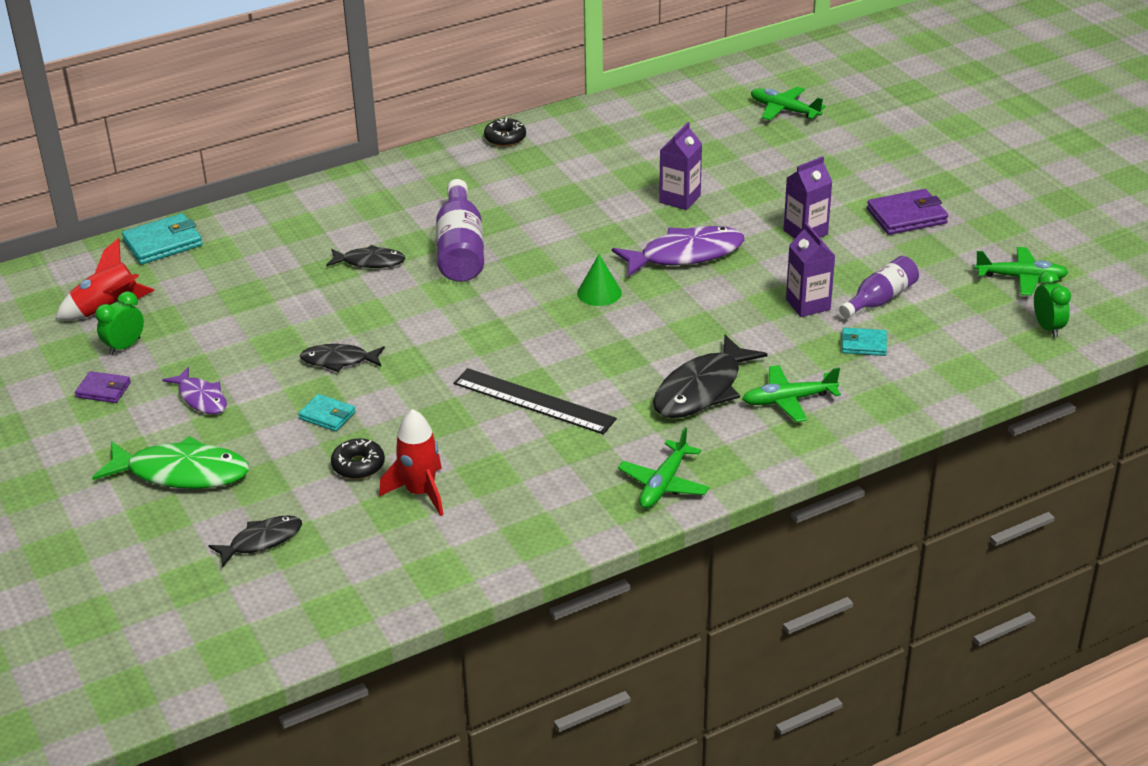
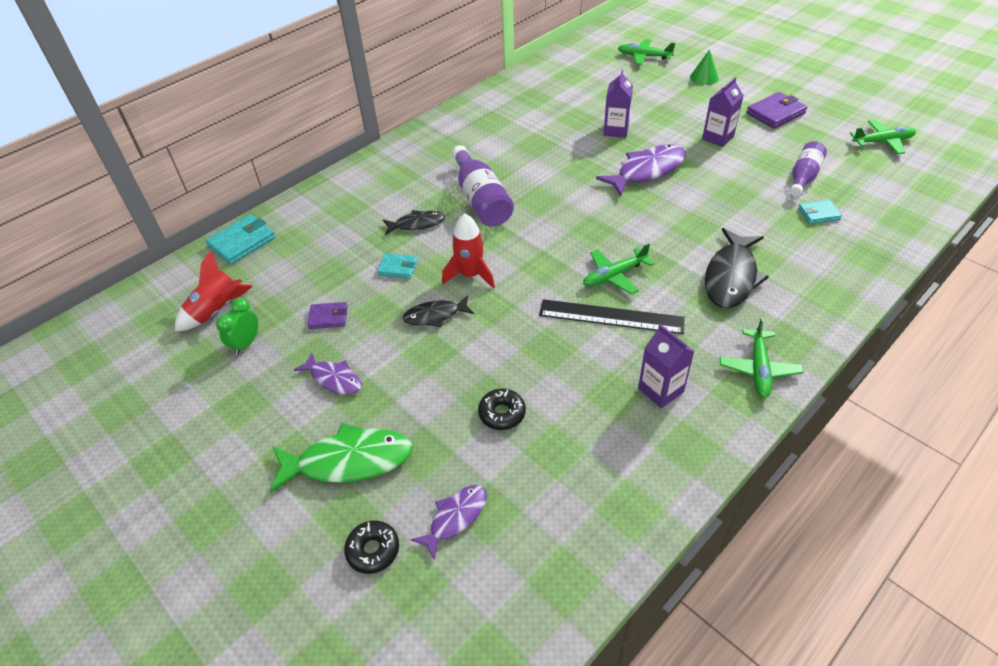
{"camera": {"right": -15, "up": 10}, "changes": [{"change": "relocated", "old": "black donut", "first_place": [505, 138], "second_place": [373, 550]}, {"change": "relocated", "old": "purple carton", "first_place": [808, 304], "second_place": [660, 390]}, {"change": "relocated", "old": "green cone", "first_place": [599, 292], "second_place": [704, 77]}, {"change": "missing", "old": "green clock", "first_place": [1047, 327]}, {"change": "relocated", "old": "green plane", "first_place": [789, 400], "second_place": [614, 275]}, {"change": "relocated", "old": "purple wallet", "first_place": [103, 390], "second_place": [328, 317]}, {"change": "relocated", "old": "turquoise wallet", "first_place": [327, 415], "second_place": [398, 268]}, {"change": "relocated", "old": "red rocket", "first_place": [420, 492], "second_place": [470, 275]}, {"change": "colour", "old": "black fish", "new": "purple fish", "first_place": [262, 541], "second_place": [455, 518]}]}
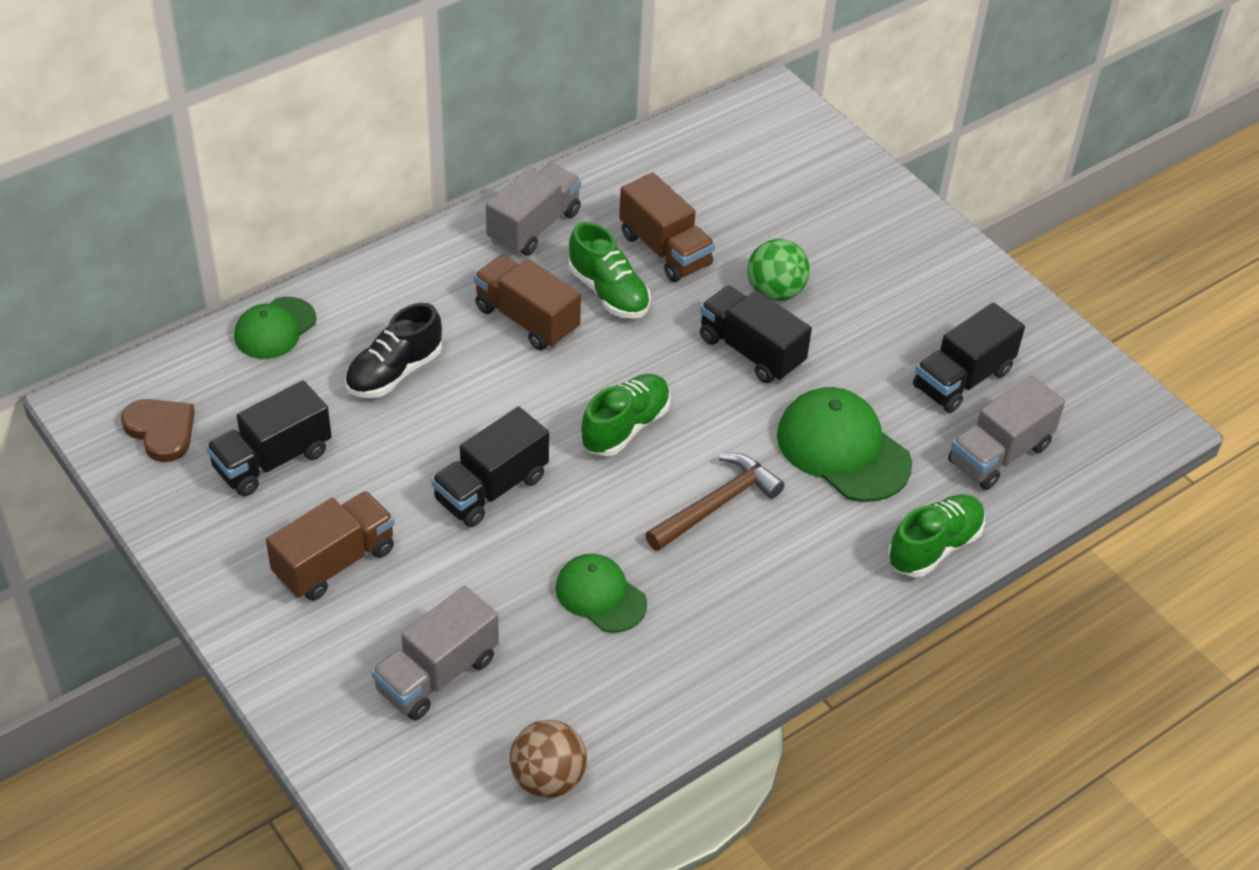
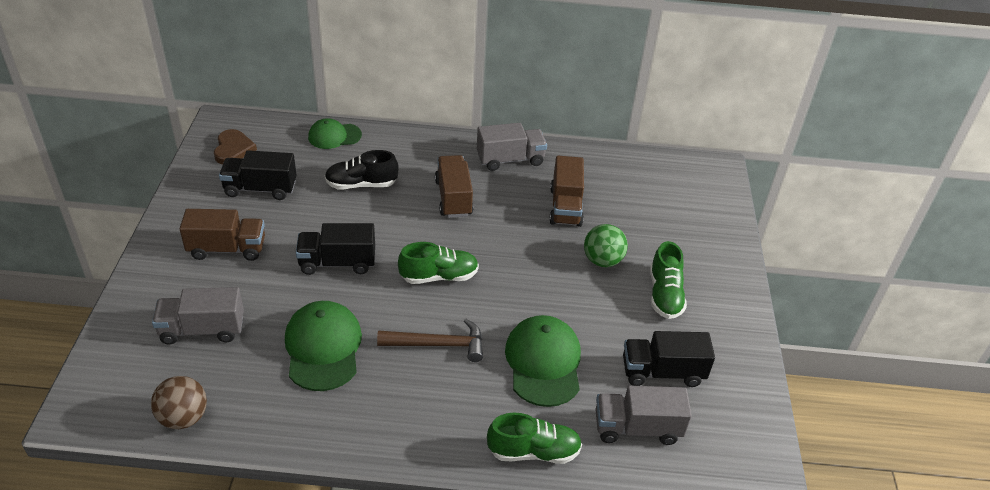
{"camera": {"right": 40, "up": -5}, "changes": [{"change": "relocated", "old": "green shoe", "first_place": [608, 292], "second_place": [664, 295]}, {"change": "missing", "old": "black truck", "first_place": [751, 351]}, {"change": "size", "old": "green cap", "first_place": [600, 595], "second_place": [323, 348], "factor": 1.58}]}
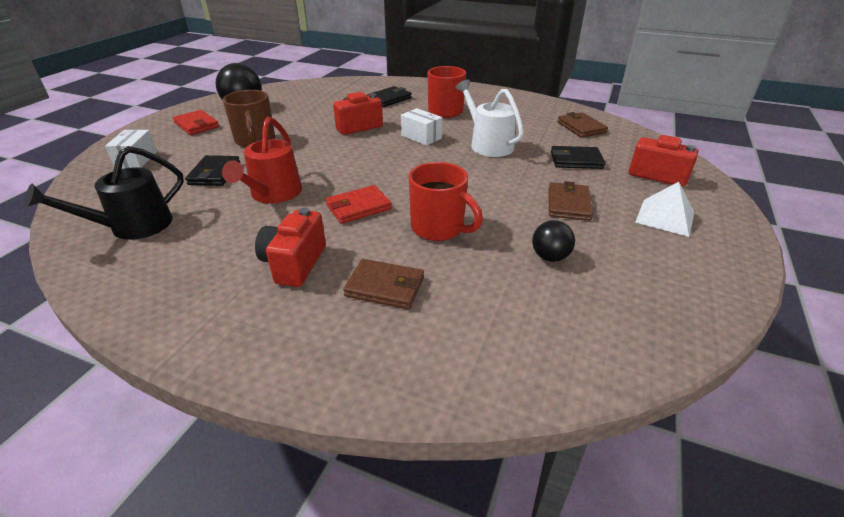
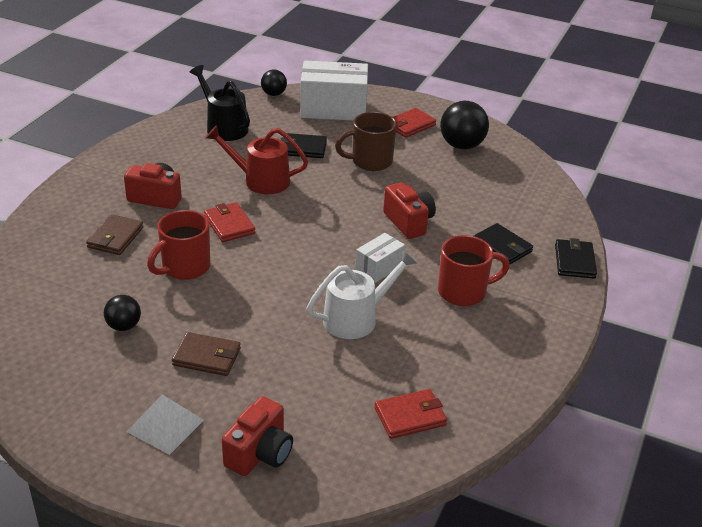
{"camera": {"right": 90, "up": 0}, "changes": [{"change": "colour", "old": "brown wallet", "new": "red wallet", "first_place": [581, 127], "second_place": [410, 416]}, {"change": "size", "old": "white box", "first_place": [136, 160], "second_place": [333, 109], "factor": 1.93}, {"change": "relocated", "old": "black wallet", "first_place": [576, 160], "second_place": [574, 261]}, {"change": "appeared", "new": "black ball", "second_place": [273, 94]}]}
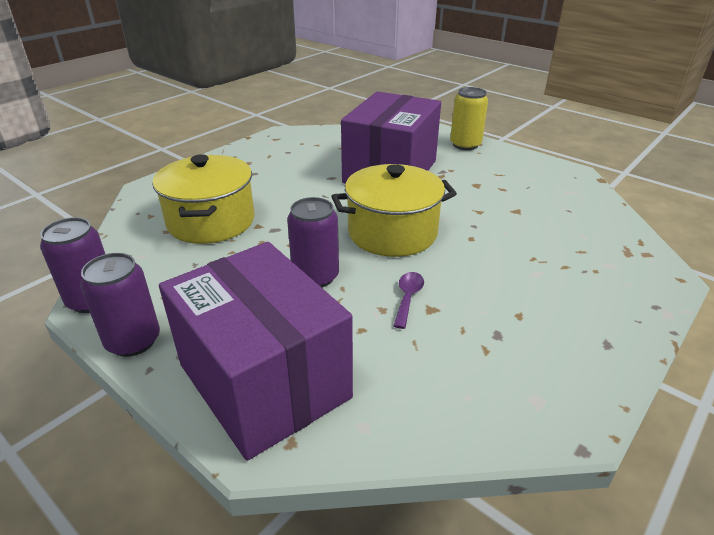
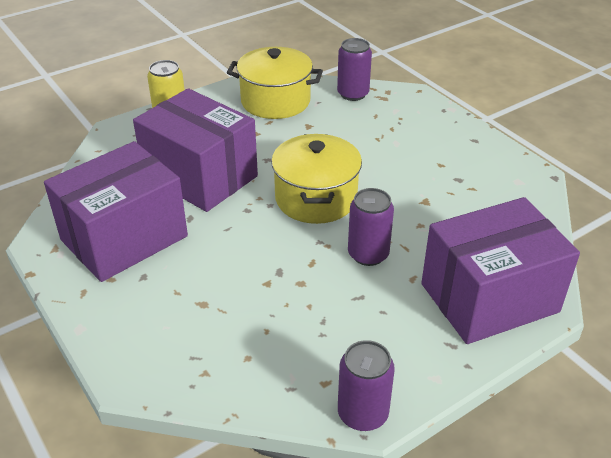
{"camera": {"right": -75, "up": 5}, "changes": [{"change": "relocated", "old": "yellow pot", "first_place": [211, 221], "second_place": [275, 101]}, {"change": "relocated", "old": "purple can", "first_place": [133, 341], "second_place": [353, 94]}, {"change": "missing", "old": "purple spoon", "first_place": [408, 298]}, {"change": "appeared", "new": "purple box", "second_place": [124, 238]}]}
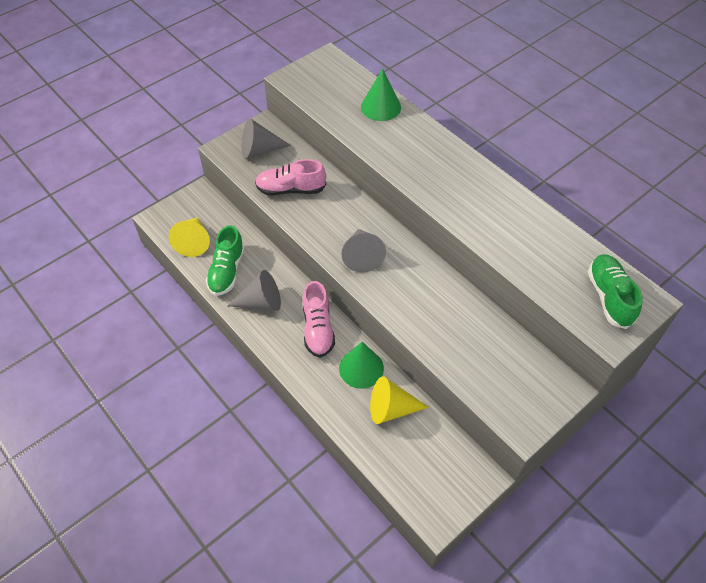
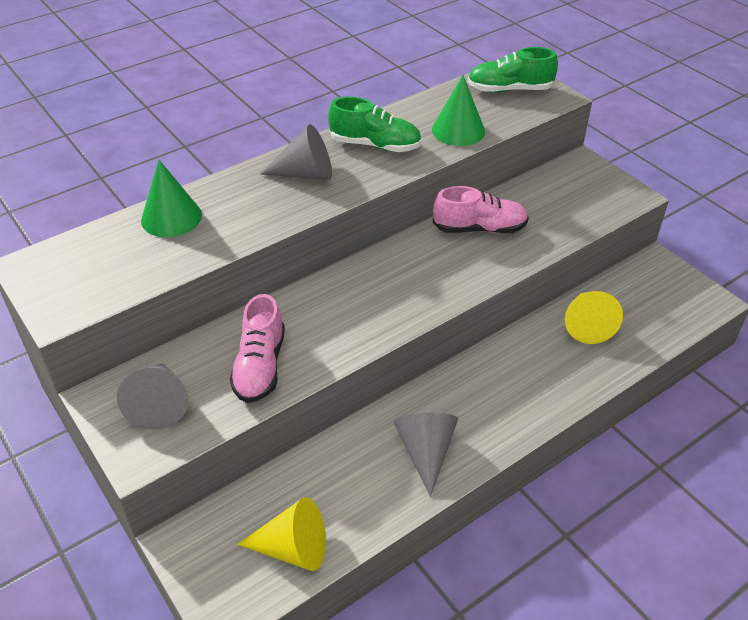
{"camera": {"right": -85, "up": -10}, "changes": [{"change": "relocated", "old": "green shoe", "first_place": [227, 271], "second_place": [375, 145]}, {"change": "relocated", "old": "grey cone", "first_place": [362, 256], "second_place": [305, 173]}, {"change": "relocated", "old": "pink shoe", "first_place": [318, 329], "second_place": [479, 228]}, {"change": "relocated", "old": "green cone", "first_place": [361, 368], "second_place": [458, 130]}]}
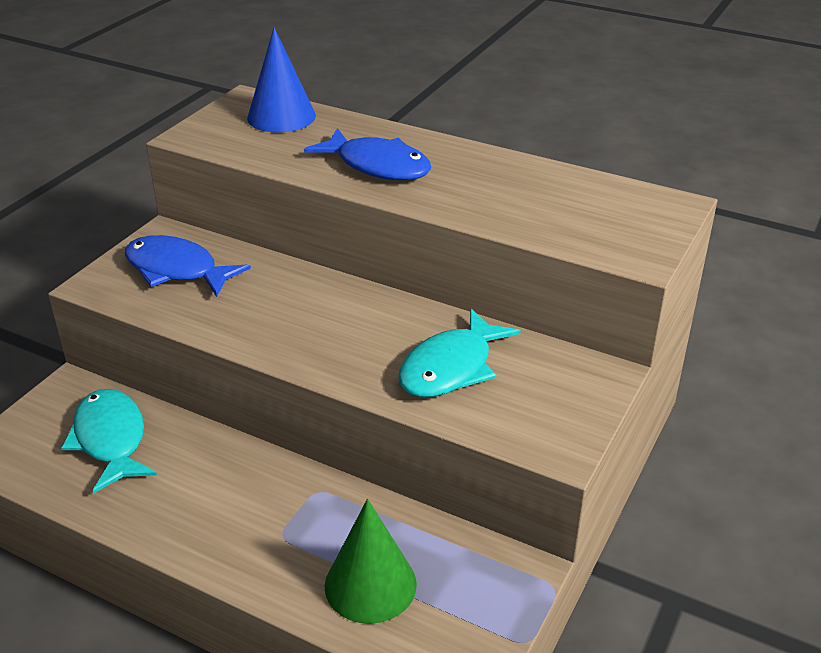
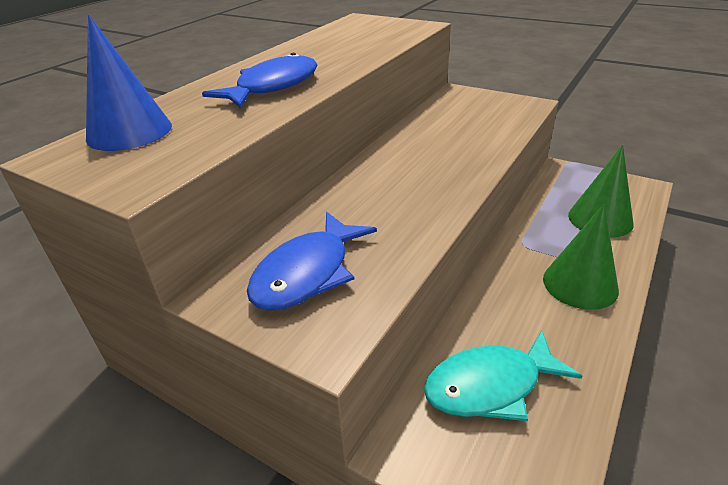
{"camera": {"right": -85, "up": 0}, "changes": [{"change": "missing", "old": "turquoise fish", "first_place": [451, 367]}, {"change": "appeared", "new": "green cone", "second_place": [580, 284]}]}
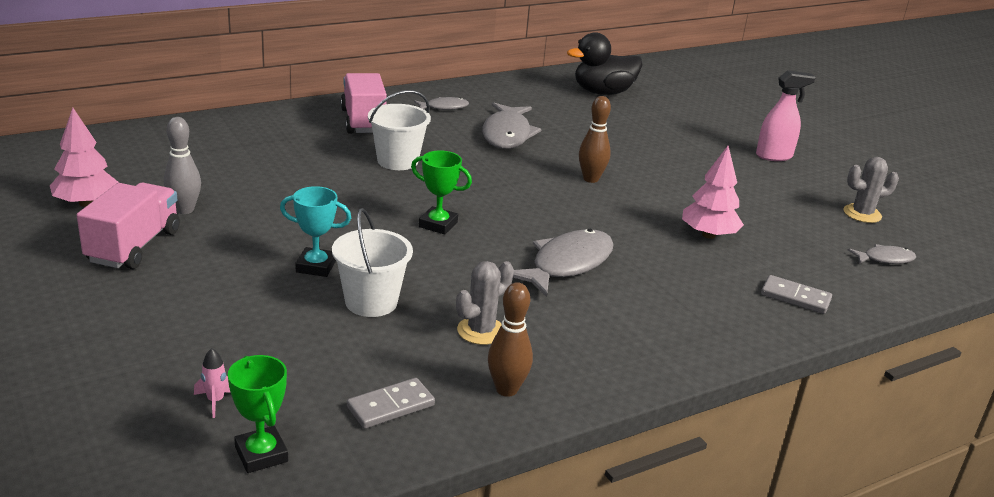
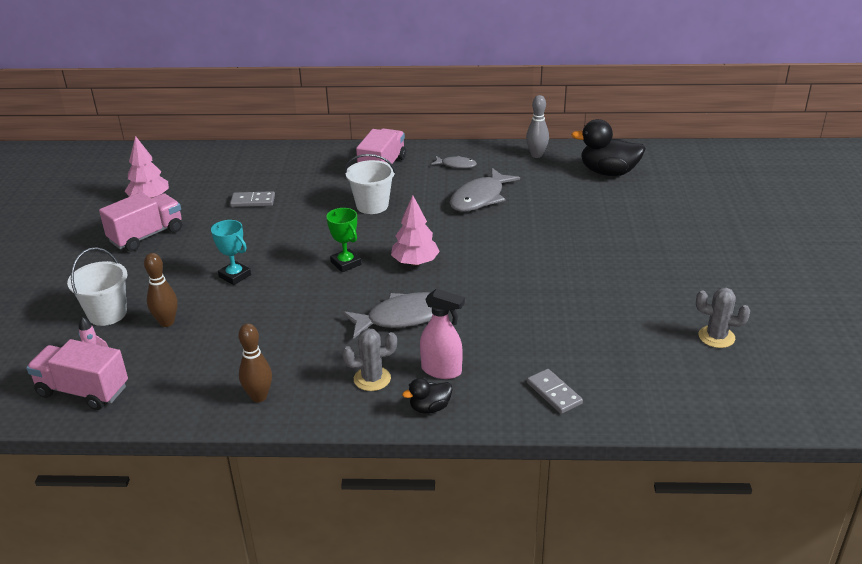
{"camera": {"right": 35, "up": 5}, "changes": [{"change": "relocated", "old": "pink spray bottle", "first_place": [774, 156], "second_place": [441, 370]}, {"change": "relocated", "old": "brown bowling pin", "first_place": [591, 179], "second_place": [167, 322]}, {"change": "relocated", "old": "grey bowling pin", "first_place": [184, 210], "second_place": [536, 155]}, {"change": "relocated", "old": "pink tree", "first_place": [708, 235], "second_place": [415, 262]}, {"change": "relocated", "old": "white bucket", "first_place": [371, 302], "second_place": [107, 314]}, {"change": "missing", "old": "grey fish", "first_place": [885, 259]}, {"change": "relocated", "old": "grey cactus", "first_place": [481, 331], "second_place": [372, 379]}, {"change": "exchanged", "old": "green trophy", "new": "pink truck", "first_place": [261, 454], "second_place": [83, 391]}, {"change": "relocated", "old": "grey domino", "first_place": [390, 406], "second_place": [253, 201]}, {"change": "appeared", "new": "black duck", "second_place": [430, 408]}]}
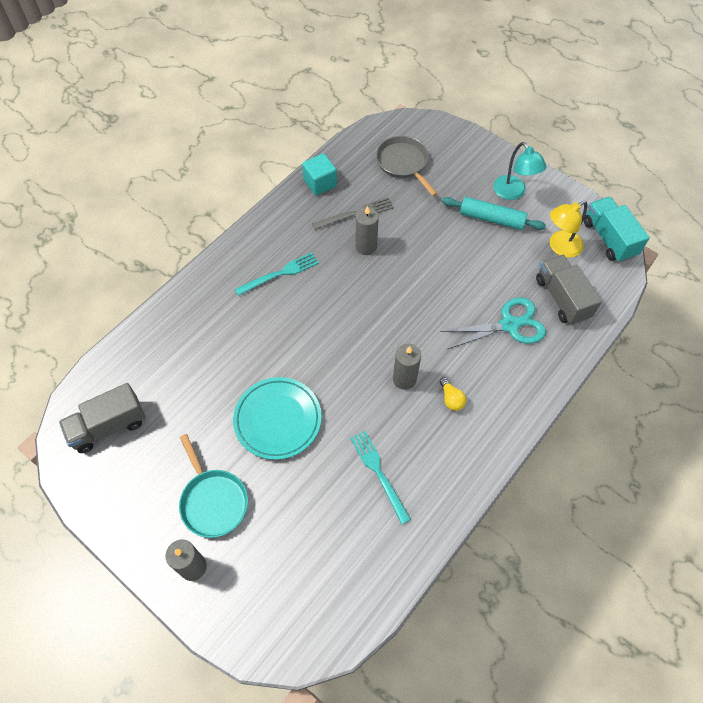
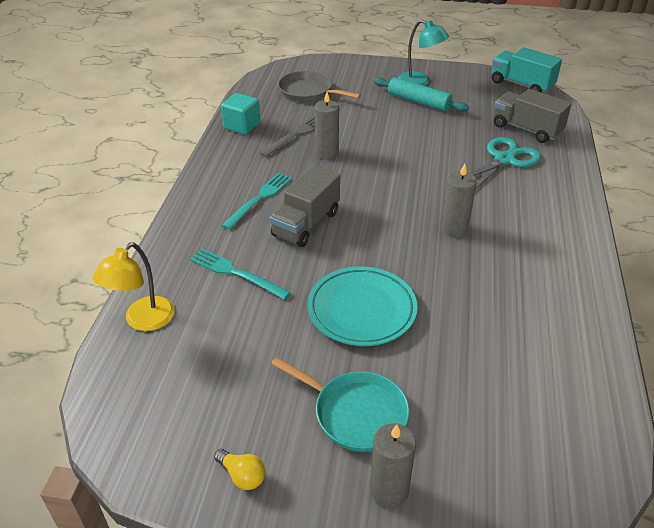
{"camera": {"right": -30, "up": -20}, "changes": [{"change": "spun", "old": "turquoise rolling pin", "first_place": [491, 219], "second_place": [418, 102], "degrees": 45}, {"change": "relocated", "old": "yellow lamp", "first_place": [560, 247], "second_place": [143, 321]}, {"change": "relocated", "old": "yellow light bulb", "first_place": [451, 399], "second_place": [242, 475]}, {"change": "relocated", "old": "grey truck", "first_place": [108, 426], "second_place": [306, 224]}, {"change": "relocated", "old": "turquoise fork", "first_place": [379, 473], "second_place": [236, 273]}]}
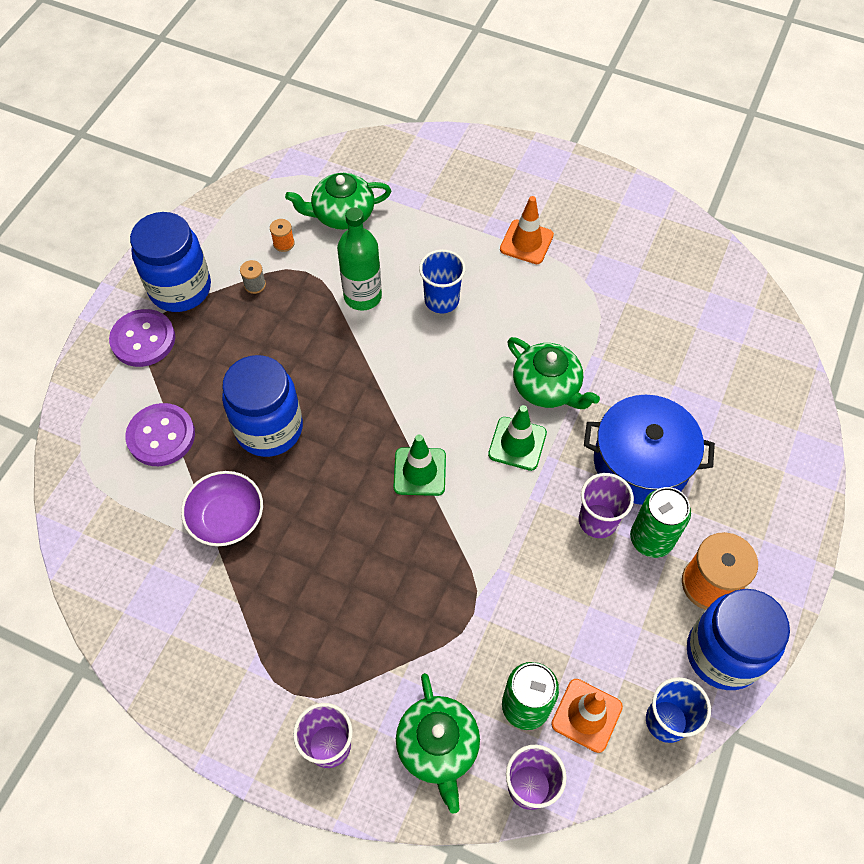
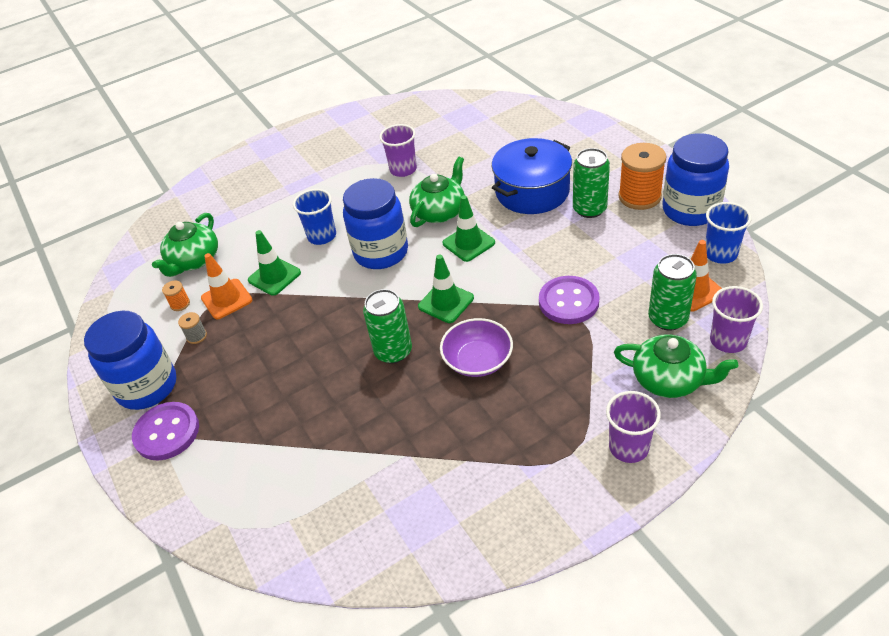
{"camera": {"right": -50, "up": -15}, "changes": [{"change": "relocated", "old": "orange traffic cone", "first_place": [526, 242], "second_place": [226, 299]}, {"change": "exchanged", "old": "green bottle", "new": "green traffic cone", "first_place": [362, 296], "second_place": [274, 276]}, {"change": "spun", "old": "green teapot", "first_place": [547, 387], "second_place": [440, 211], "degrees": -45}, {"change": "relocated", "old": "blue jar", "first_place": [269, 428], "second_place": [381, 252]}, {"change": "relocated", "old": "purple button", "first_place": [161, 436], "second_place": [568, 302]}, {"change": "relocated", "old": "purple bowl", "first_place": [226, 517], "second_place": [477, 360]}, {"change": "relocated", "old": "purple cup", "first_place": [597, 521], "second_place": [403, 169]}, {"change": "appeared", "new": "green can", "second_place": [393, 351]}]}
